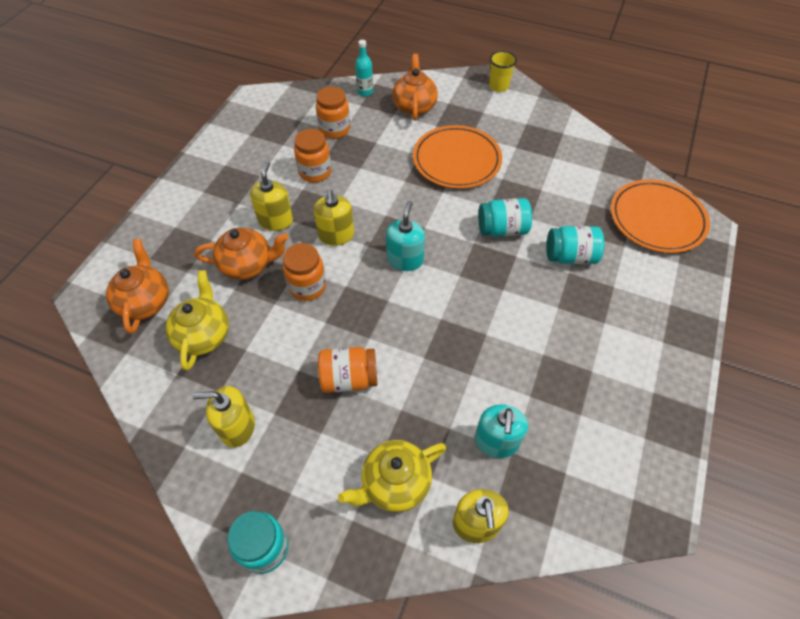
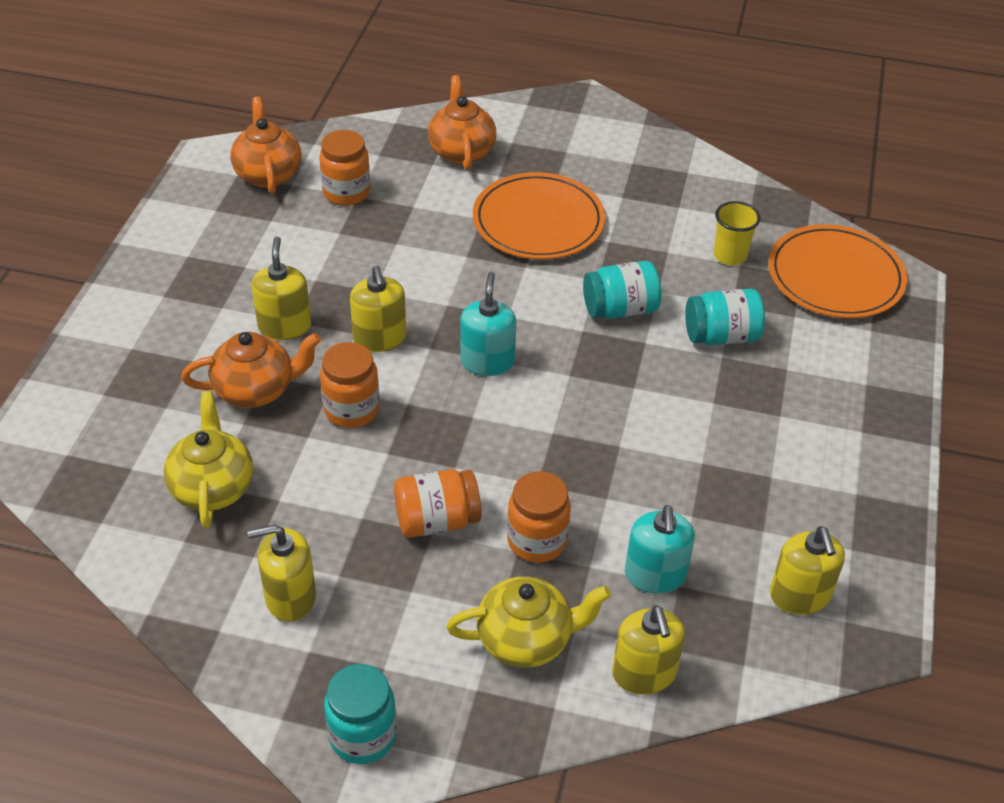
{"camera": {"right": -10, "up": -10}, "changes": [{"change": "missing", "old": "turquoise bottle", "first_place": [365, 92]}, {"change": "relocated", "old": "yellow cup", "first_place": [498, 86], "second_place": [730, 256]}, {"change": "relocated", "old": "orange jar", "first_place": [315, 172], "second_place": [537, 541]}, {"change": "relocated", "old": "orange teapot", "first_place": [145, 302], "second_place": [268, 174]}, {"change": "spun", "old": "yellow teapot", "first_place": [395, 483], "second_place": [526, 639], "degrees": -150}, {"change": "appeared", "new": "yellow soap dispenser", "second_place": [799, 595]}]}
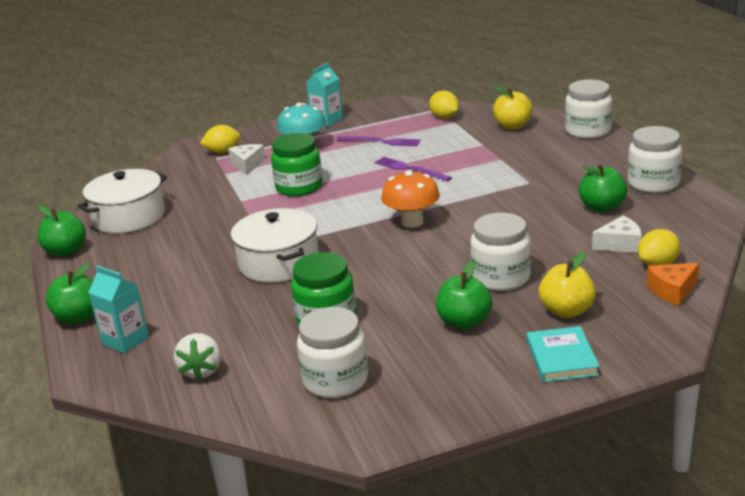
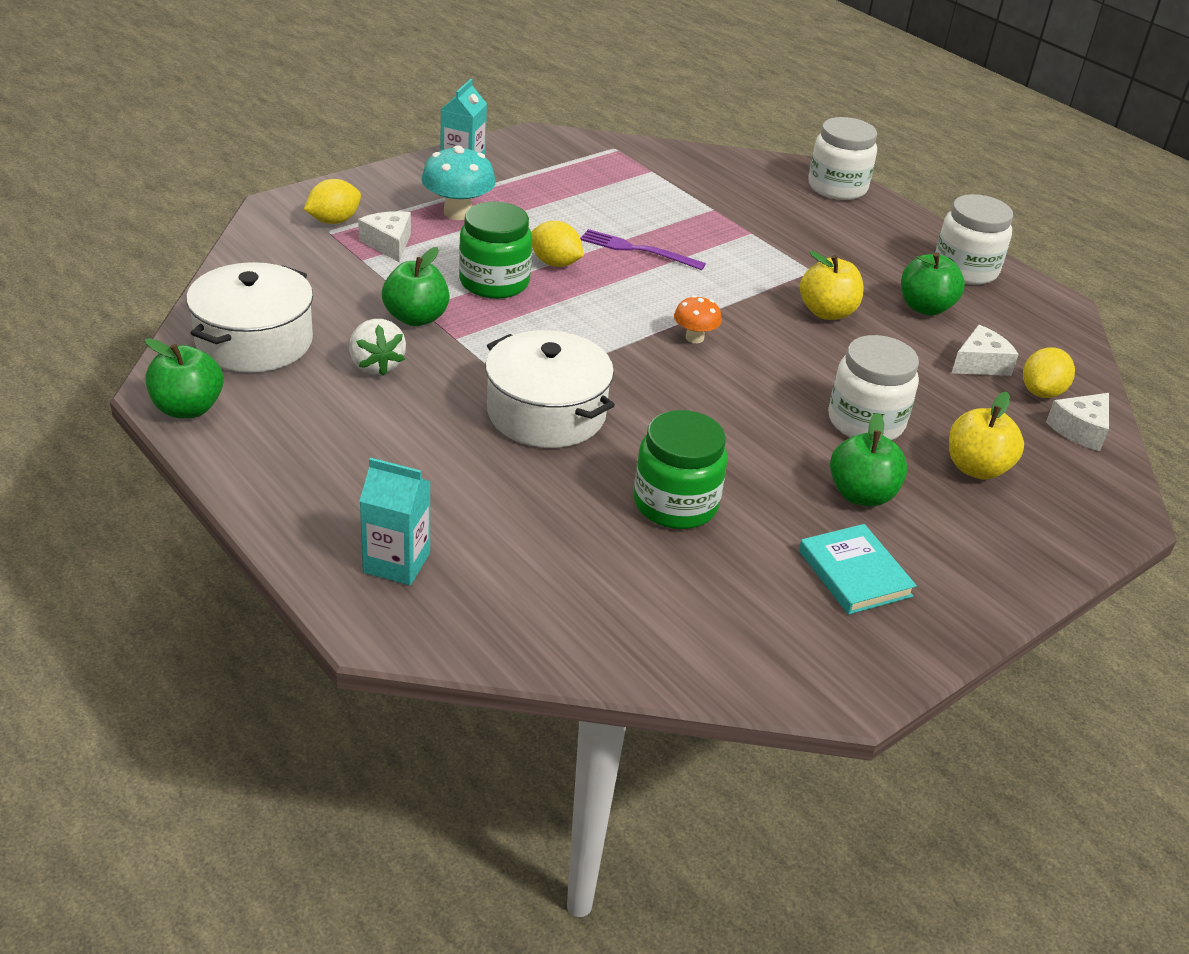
{"camera": {"right": -25, "up": 10}, "changes": [{"change": "relocated", "old": "yellow apple", "first_place": [513, 126], "second_place": [827, 312]}, {"change": "relocated", "old": "yellow lemon", "first_place": [444, 117], "second_place": [555, 263]}, {"change": "missing", "old": "purple fork", "first_place": [381, 142]}, {"change": "size", "old": "orange mushroom", "first_place": [412, 222], "second_place": [694, 338], "factor": 0.59}, {"change": "relocated", "old": "green apple", "first_place": [78, 317], "second_place": [416, 318]}, {"change": "colour", "old": "orange cheese", "new": "white cheese", "first_place": [672, 290], "second_place": [1080, 430]}, {"change": "missing", "old": "white jar", "first_place": [335, 380]}, {"change": "relocated", "old": "turquoise book", "first_place": [562, 358], "second_place": [854, 573]}, {"change": "relocated", "old": "white strawberry", "first_place": [201, 371], "second_place": [376, 365]}]}
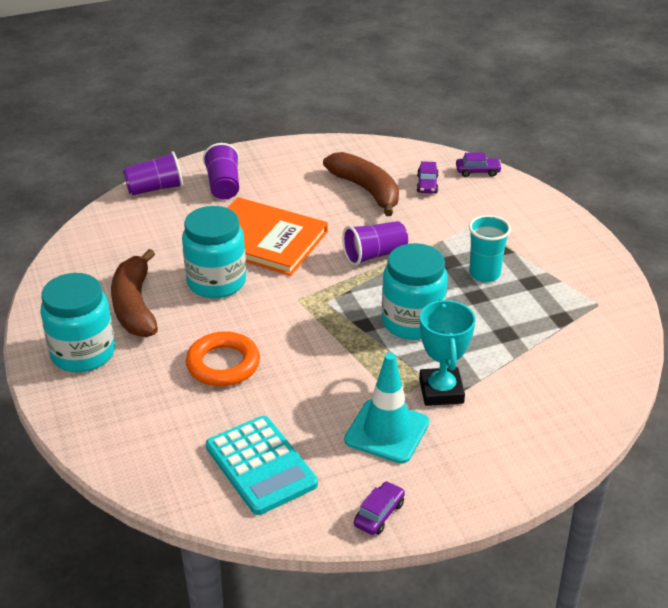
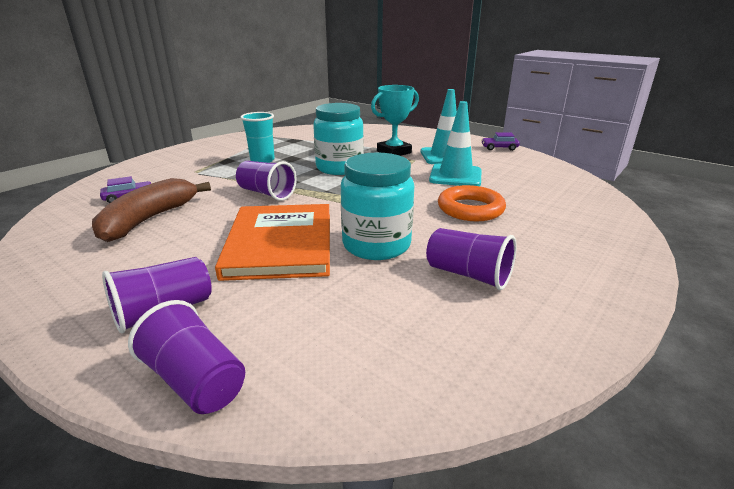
{"camera": {"right": -120, "up": -10}, "changes": [{"change": "missing", "old": "purple car", "first_place": [478, 171]}, {"change": "exchanged", "old": "brown banana", "new": "purple cup", "first_place": [135, 306], "second_place": [468, 275]}, {"change": "missing", "old": "turquoise jar", "first_place": [83, 353]}, {"change": "missing", "old": "turquoise calculator", "first_place": [261, 465]}, {"change": "appeared", "new": "turquoise traffic cone", "second_place": [455, 176]}]}
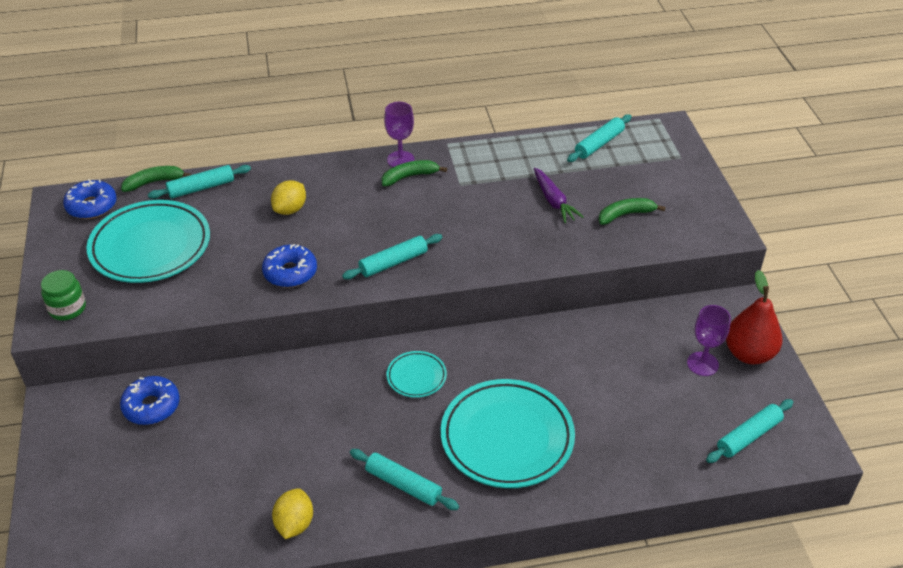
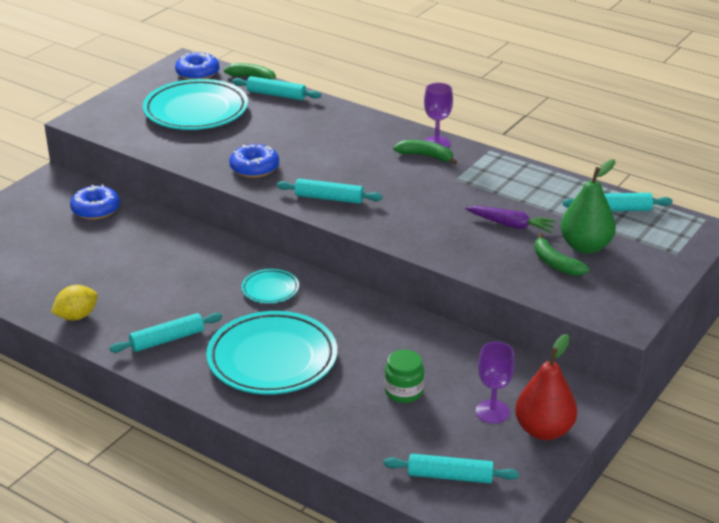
{"camera": {"right": 45, "up": -10}, "changes": [{"change": "spun", "old": "purple carrot", "first_place": [553, 201], "second_place": [511, 225], "degrees": -90}, {"change": "missing", "old": "yellow lemon", "first_place": [290, 209]}, {"change": "spun", "old": "green banana", "first_place": [625, 215], "second_place": [555, 263], "degrees": -150}, {"change": "relocated", "old": "green jar", "first_place": [67, 308], "second_place": [404, 392]}, {"change": "spun", "old": "turquoise rolling pin", "first_place": [403, 485], "second_place": [167, 339], "degrees": 75}, {"change": "appeared", "new": "green pear", "second_place": [585, 247]}]}
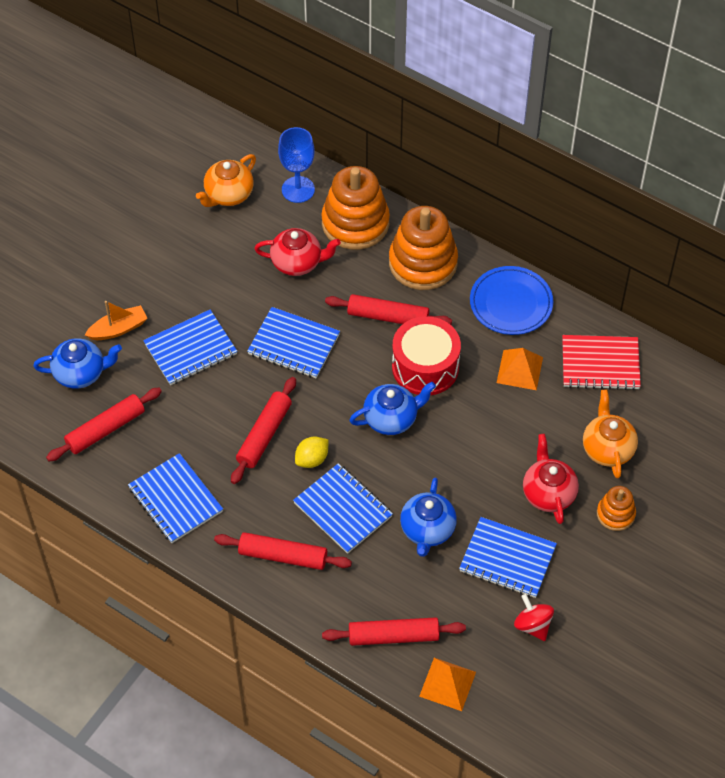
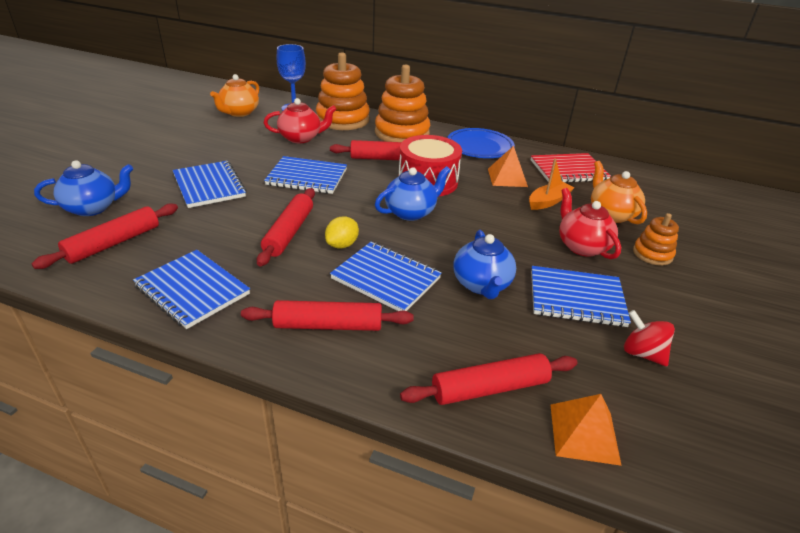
{"camera": {"right": -15, "up": -20}, "changes": [{"change": "relocated", "old": "orange boat", "first_place": [118, 329], "second_place": [548, 201]}, {"change": "spun", "old": "blue notebook", "first_place": [190, 349], "second_place": [209, 186], "degrees": -75}]}
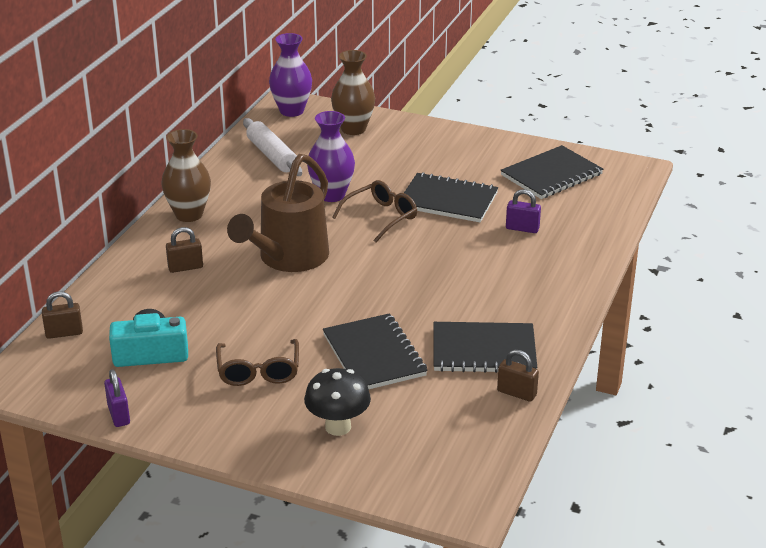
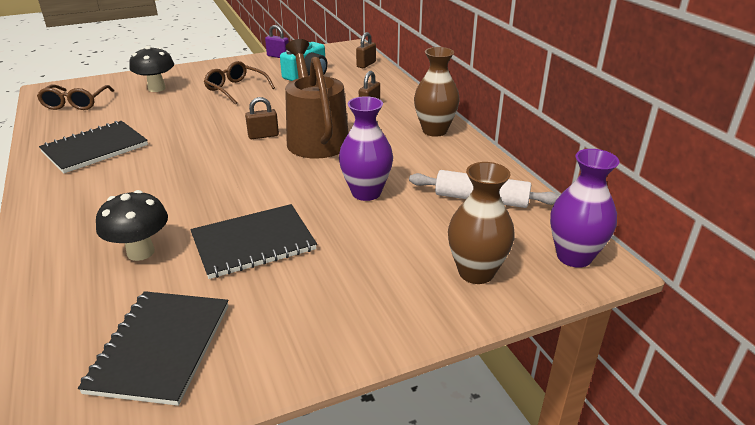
{"camera": {"right": 135, "up": 0}, "changes": [{"change": "relocated", "old": "brown glasses", "first_place": [380, 217], "second_place": [76, 103]}, {"change": "exchanged", "old": "purple padlock", "new": "black mushroom", "first_place": [522, 228], "second_place": [141, 252]}, {"change": "missing", "old": "black notebook", "first_place": [374, 355]}, {"change": "relocated", "old": "brown padlock", "first_place": [516, 393], "second_place": [263, 136]}]}
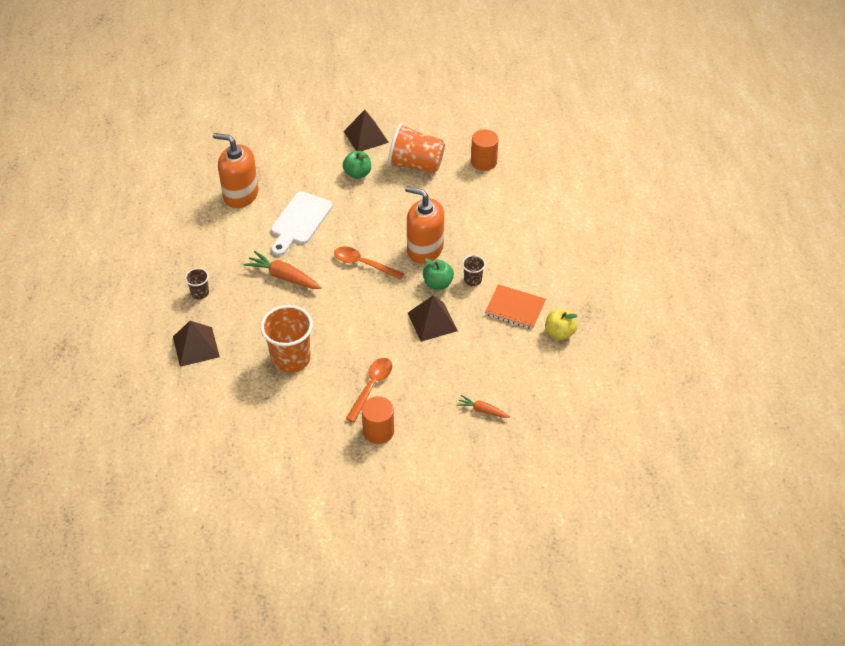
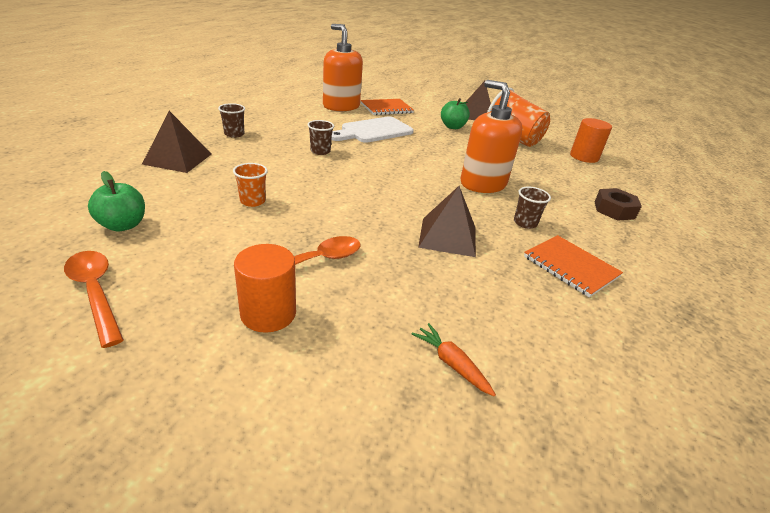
{"camera": {"right": 25, "up": -15}, "changes": [{"change": "relocated", "old": "orange spoon", "first_place": [363, 264], "second_place": [95, 292]}, {"change": "exchanged", "old": "orange carrot", "new": "brown cup", "first_place": [283, 276], "second_place": [320, 151]}, {"change": "relocated", "old": "green apple", "first_place": [438, 283], "second_place": [123, 225]}, {"change": "size", "old": "orange cup", "first_place": [291, 358], "second_place": [252, 201], "factor": 0.48}, {"change": "missing", "old": "yellow apple", "first_place": [559, 332]}, {"change": "appeared", "new": "orange notebook", "second_place": [386, 108]}, {"change": "appeared", "new": "brown nut", "second_place": [614, 210]}]}
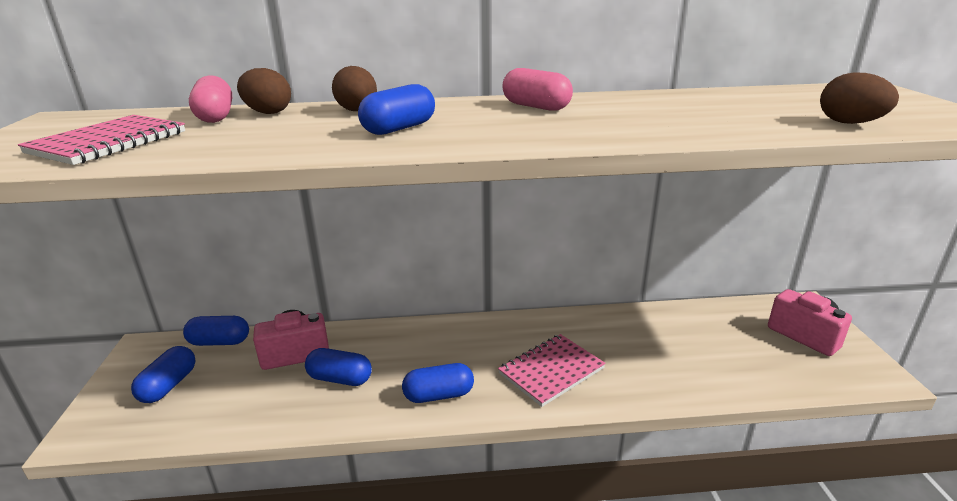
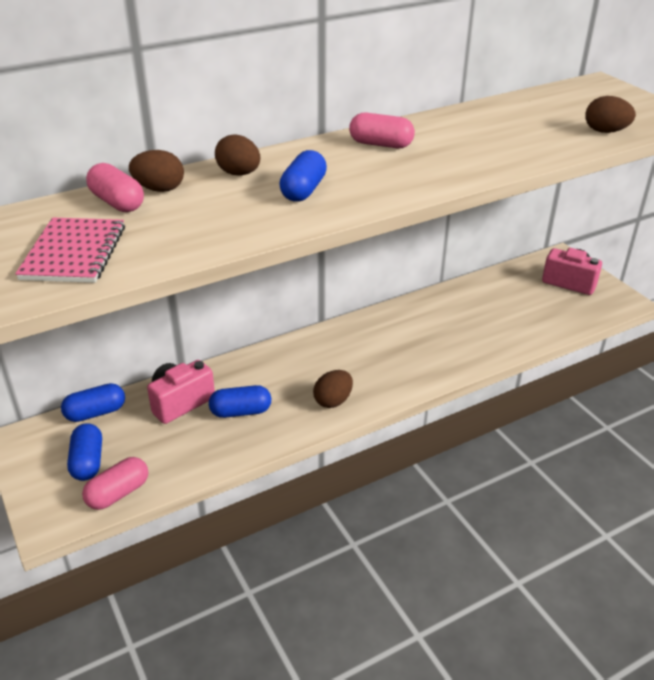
{"camera": {"right": -25, "up": 10}, "changes": [{"change": "missing", "old": "pink notebook", "first_place": [551, 371]}, {"change": "exchanged", "old": "blue capsule", "new": "brown egg", "first_place": [439, 395], "second_place": [333, 401]}, {"change": "appeared", "new": "pink capsule", "second_place": [118, 493]}]}
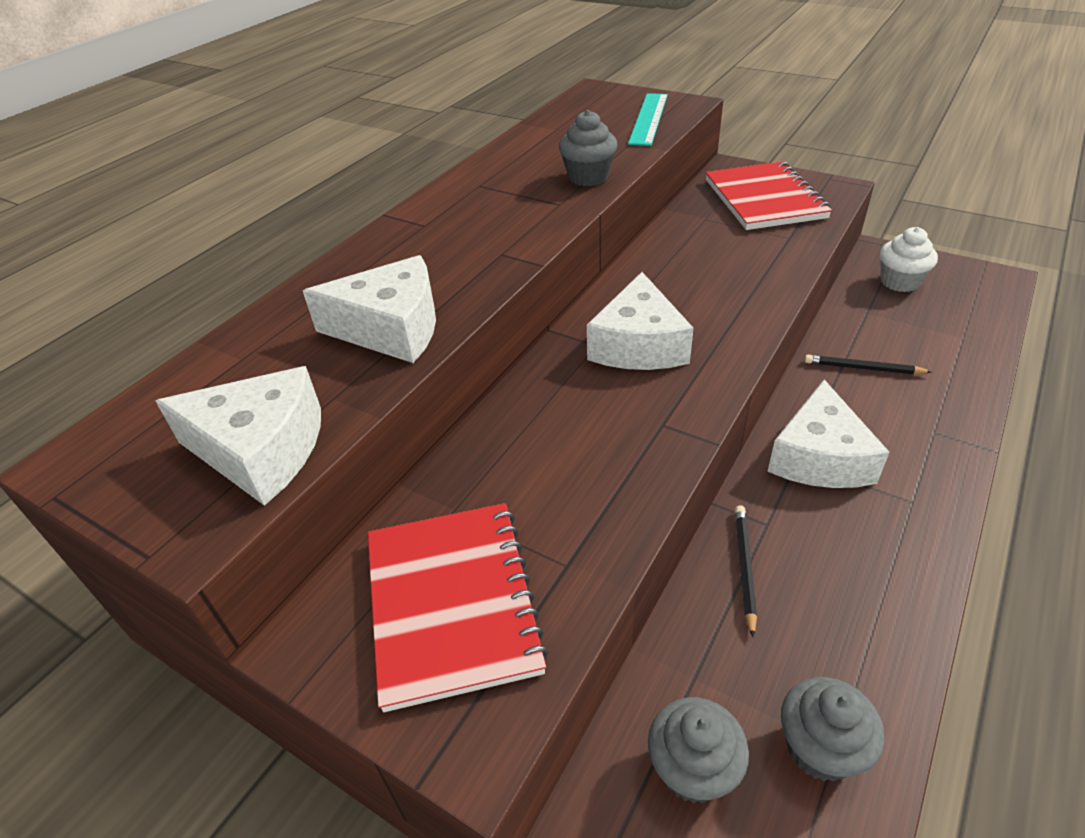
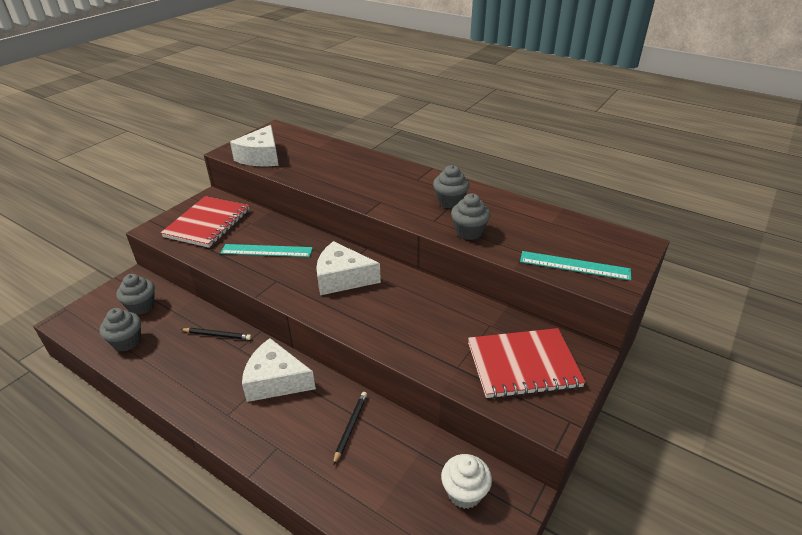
{"camera": {"right": 90, "up": -5}, "changes": [{"change": "missing", "old": "white cheese", "first_place": [391, 328]}, {"change": "spun", "old": "red notebook", "first_place": [452, 603], "second_place": [208, 223], "degrees": -60}, {"change": "appeared", "new": "grey cupcake", "second_place": [450, 202]}, {"change": "appeared", "new": "turquoise ruler", "second_place": [267, 250]}]}
